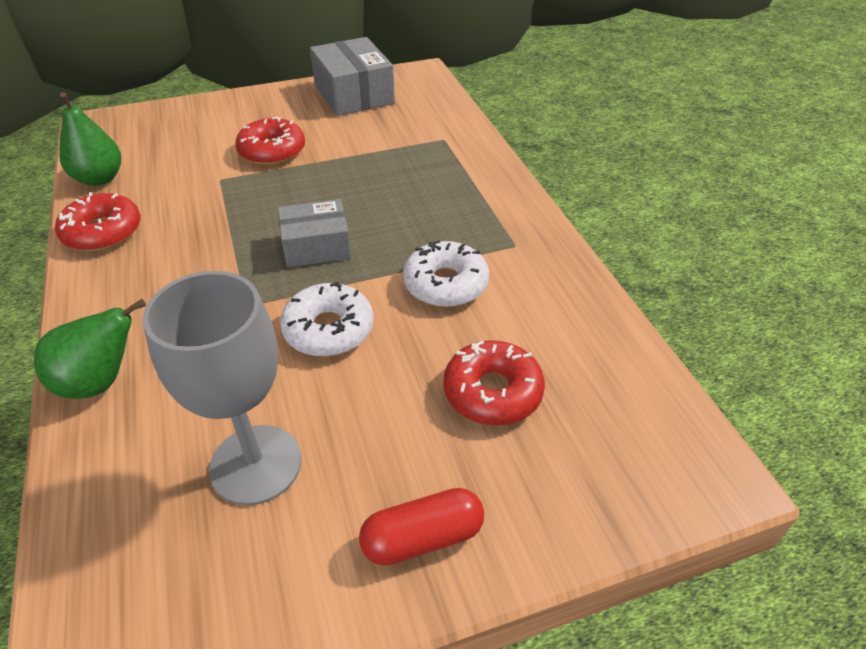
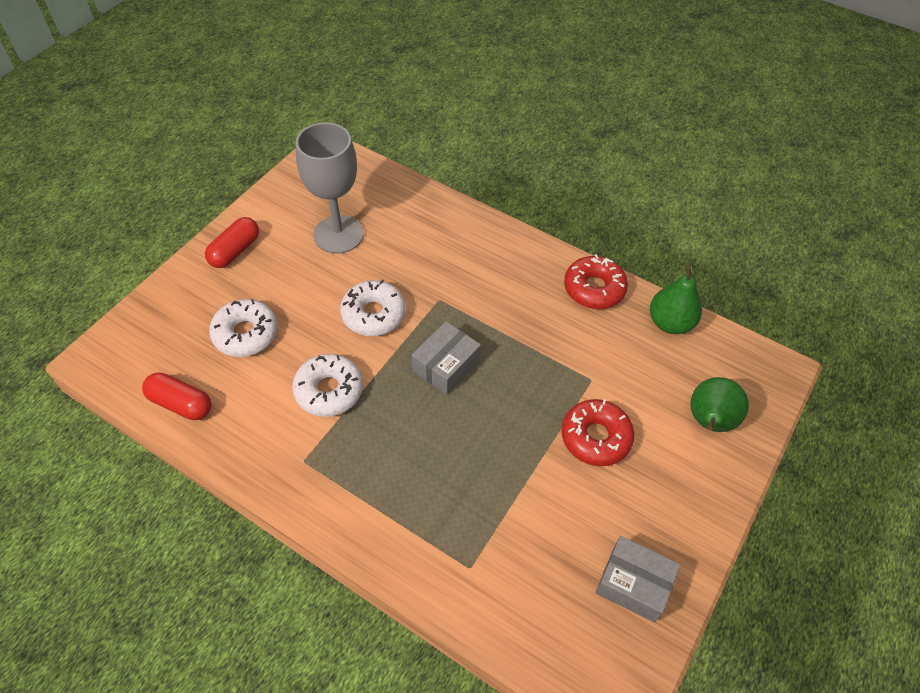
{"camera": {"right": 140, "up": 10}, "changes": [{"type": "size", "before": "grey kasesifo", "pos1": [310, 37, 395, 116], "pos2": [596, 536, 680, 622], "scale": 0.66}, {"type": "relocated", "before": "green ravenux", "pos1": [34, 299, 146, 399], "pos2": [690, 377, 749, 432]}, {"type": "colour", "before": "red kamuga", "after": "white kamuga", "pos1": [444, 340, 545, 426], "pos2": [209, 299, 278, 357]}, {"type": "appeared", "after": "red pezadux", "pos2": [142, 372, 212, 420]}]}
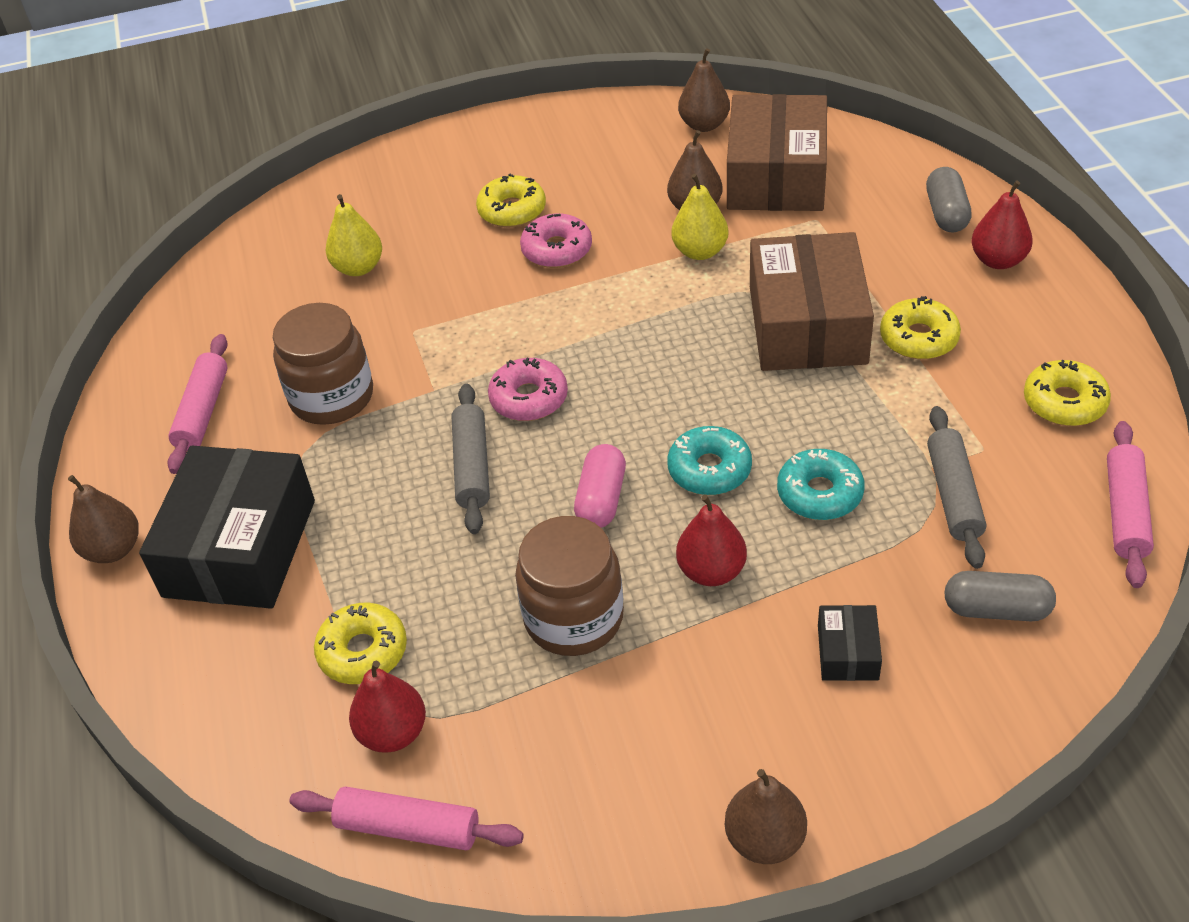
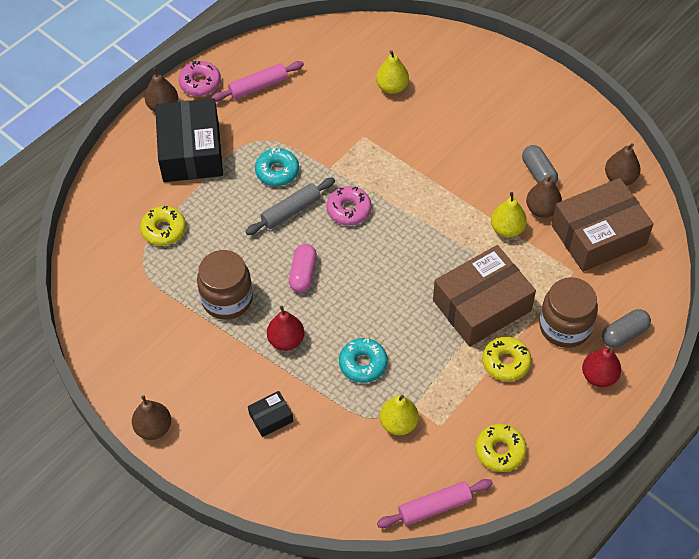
{"camera": {"right": 55, "up": 10}, "changes": [{"type": "missing", "before": "yellow kamuga", "pos1": [476, 174, 546, 227]}, {"type": "relocated", "before": "pink kamuga", "pos1": [520, 213, 592, 268], "pos2": [179, 60, 221, 96]}, {"type": "relocated", "before": "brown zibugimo", "pos1": [273, 303, 373, 425], "pos2": [539, 277, 598, 348]}, {"type": "exchanged", "before": "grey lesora", "after": "yellow ravenux", "pos1": [927, 406, 986, 569], "pos2": [380, 395, 419, 435]}, {"type": "relocated", "before": "turquoise kamuga", "pos1": [667, 426, 752, 495], "pos2": [255, 148, 299, 186]}, {"type": "spun", "before": "pink pezadux", "pos1": [574, 444, 626, 528], "pos2": [289, 244, 317, 292], "turn": -60}, {"type": "spun", "before": "black kasesifo", "pos1": [139, 446, 315, 609], "pos2": [155, 98, 223, 182], "turn": -75}, {"type": "relocated", "before": "grey pezadux", "pos1": [944, 571, 1056, 621], "pos2": [522, 145, 558, 184]}, {"type": "missing", "before": "red ravenux", "pos1": [349, 661, 426, 753]}, {"type": "missing", "before": "pink lesora", "pos1": [289, 786, 524, 850]}]}
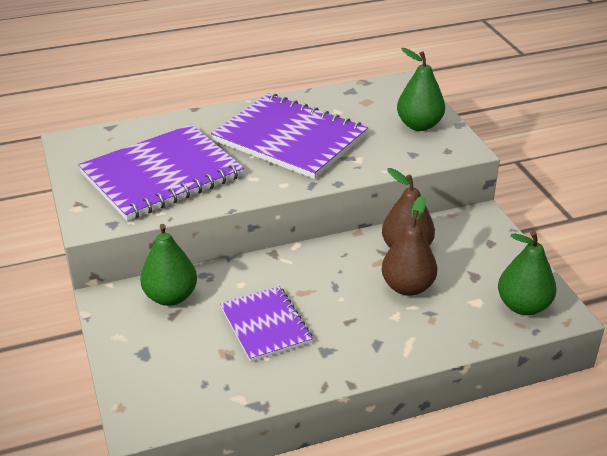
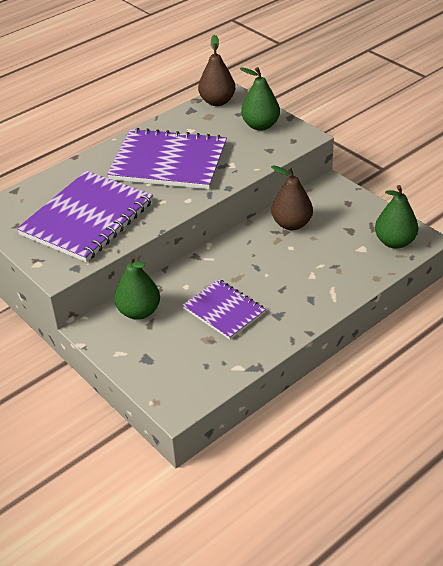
{"camera": {"right": -20, "up": 5}, "changes": [{"type": "relocated", "before": "brown ravenux", "pos1": [382, 196, 437, 296], "pos2": [198, 35, 235, 106]}]}
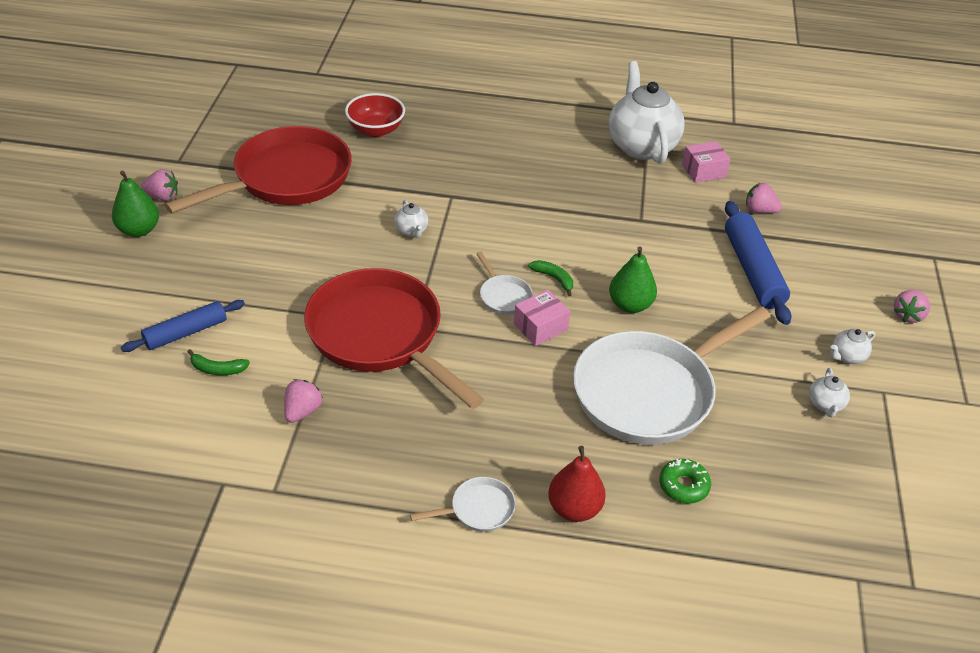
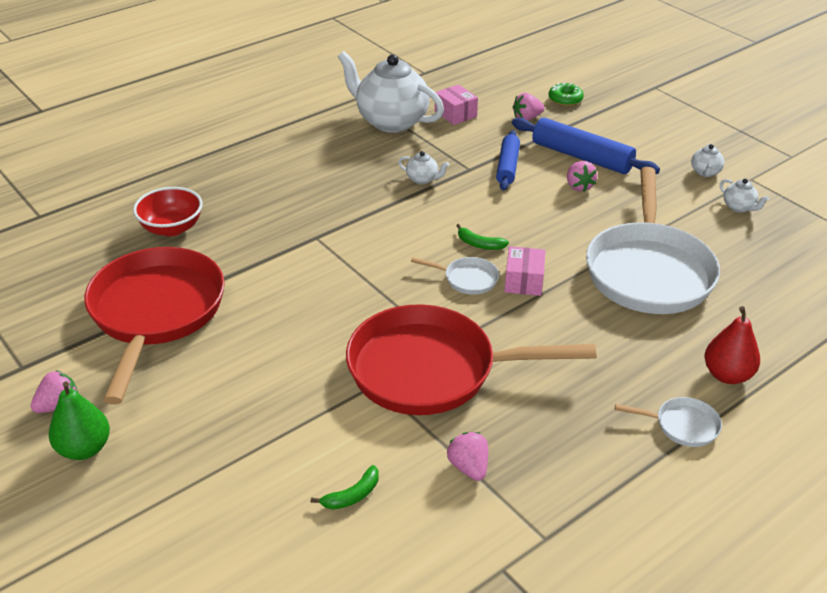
{"camera": {"right": -45, "up": -5}, "changes": [{"type": "spun", "before": "pink kasesifo", "pos1": [682, 141, 731, 183], "pos2": [435, 84, 478, 125], "turn": -60}, {"type": "relocated", "before": "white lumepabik", "pos1": [394, 200, 428, 238], "pos2": [398, 151, 449, 184]}, {"type": "missing", "before": "green ravenux", "pos1": [609, 247, 657, 313]}, {"type": "spun", "before": "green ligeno", "pos1": [528, 260, 573, 296], "pos2": [456, 224, 509, 250], "turn": -150}, {"type": "relocated", "before": "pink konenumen", "pos1": [894, 290, 930, 323], "pos2": [567, 161, 597, 192]}, {"type": "relocated", "before": "blue lesora", "pos1": [121, 300, 245, 352], "pos2": [496, 130, 520, 191]}, {"type": "relocated", "before": "green kamuga", "pos1": [659, 459, 711, 503], "pos2": [549, 82, 584, 106]}, {"type": "spun", "before": "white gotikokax", "pos1": [410, 477, 516, 532], "pos2": [615, 397, 722, 447], "turn": 75}]}
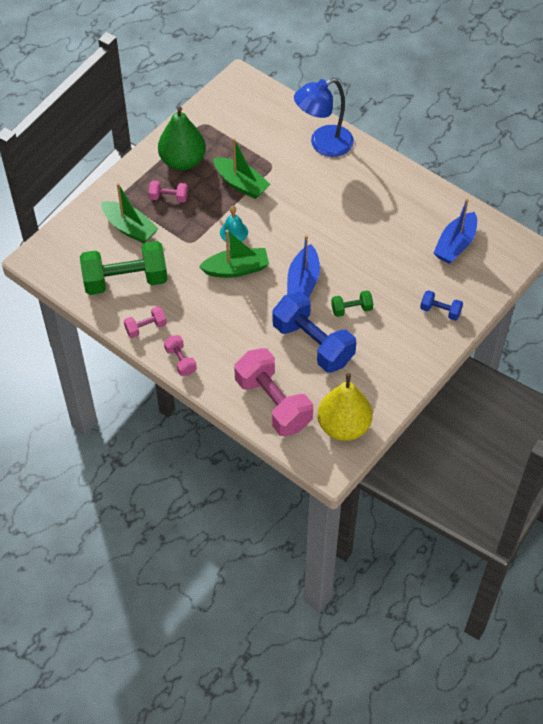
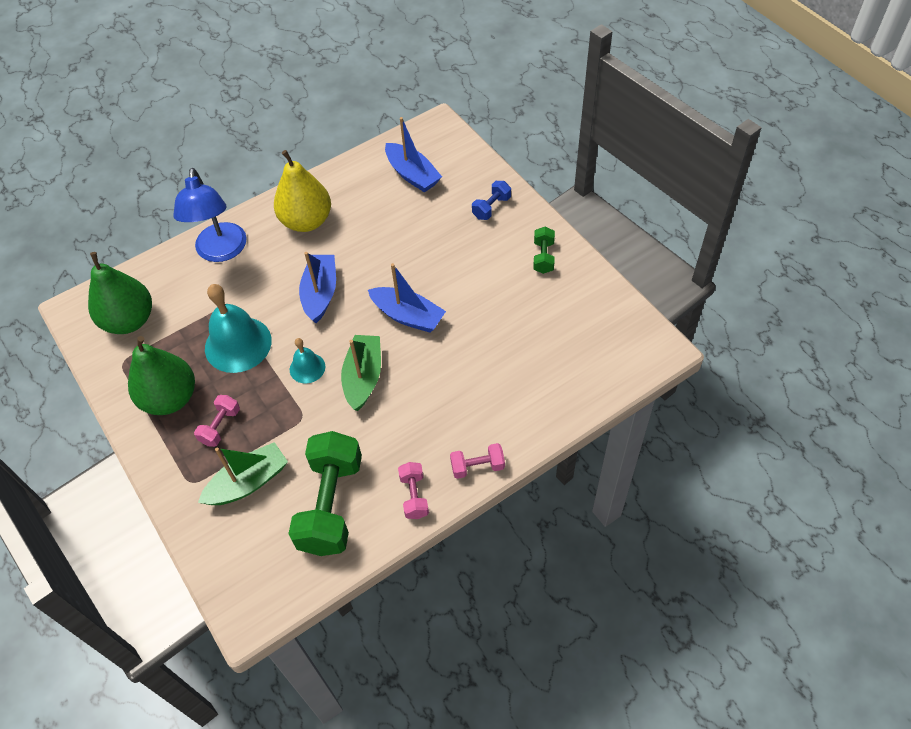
{"camera": {"right": -70, "up": 0}, "changes": [{"type": "exchanged", "before": "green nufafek", "after": "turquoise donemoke", "pos1": [213, 138, 270, 199], "pos2": [205, 284, 272, 373]}, {"type": "relocated", "before": "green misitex", "pos1": [331, 290, 373, 317], "pos2": [533, 227, 555, 274]}, {"type": "missing", "before": "blue misitex", "pos1": [272, 292, 356, 373]}, {"type": "missing", "before": "pink misitex", "pos1": [234, 348, 313, 436]}, {"type": "relocated", "before": "yellow ravenux", "pos1": [317, 373, 372, 441], "pos2": [274, 150, 331, 232]}, {"type": "appeared", "after": "green ravenux", "pos2": [88, 252, 152, 334]}, {"type": "appeared", "after": "blue nufafek", "pos2": [299, 252, 336, 323]}]}
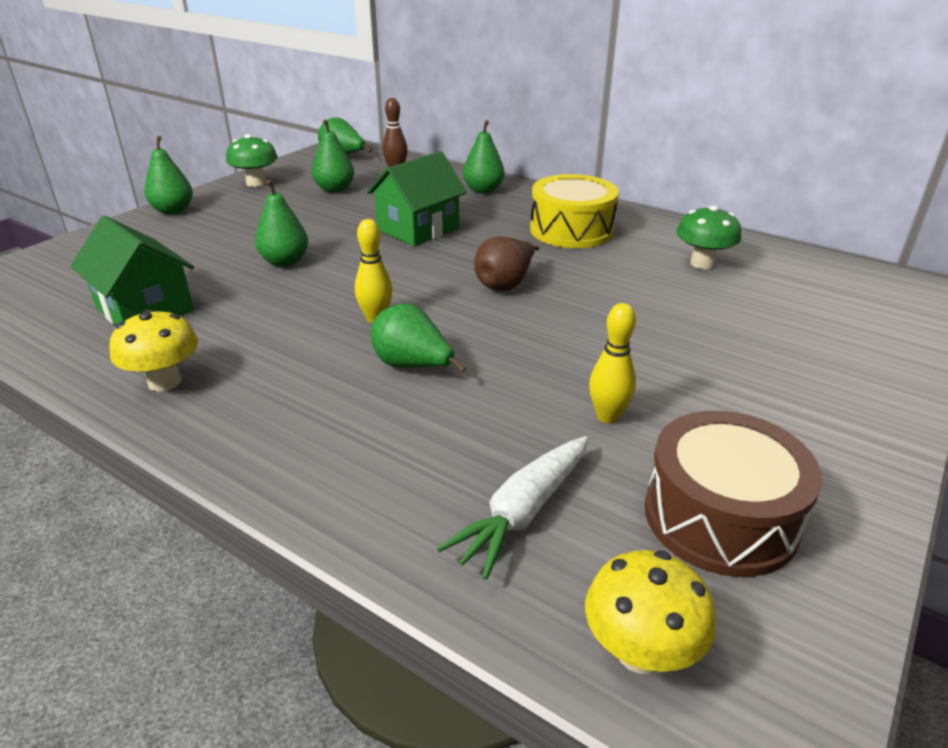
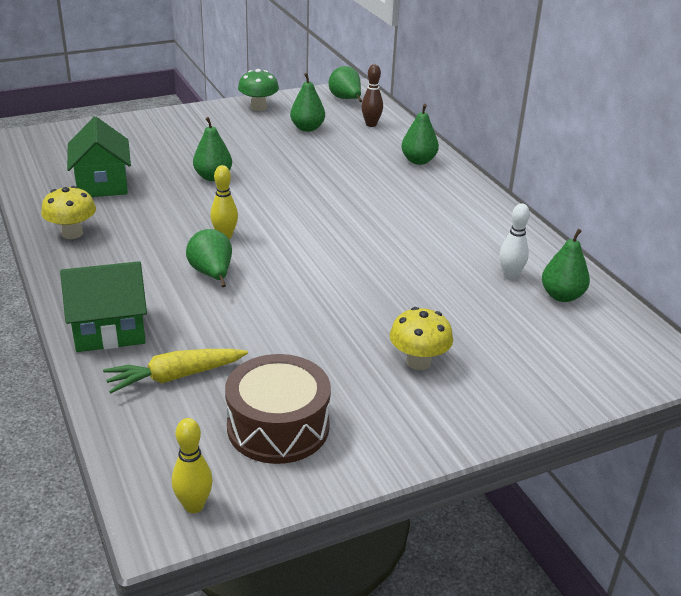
{"camera": {"right": 30, "up": 0}, "changes": [{"type": "relocated", "before": "green ravenux", "pos1": [144, 136, 193, 215], "pos2": [542, 229, 590, 302]}, {"type": "relocated", "before": "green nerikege", "pos1": [367, 151, 467, 246], "pos2": [60, 261, 147, 352]}, {"type": "missing", "before": "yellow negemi", "pos1": [530, 174, 619, 248]}, {"type": "exchanged", "before": "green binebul", "after": "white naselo", "pos1": [676, 205, 741, 269], "pos2": [499, 203, 530, 280]}, {"type": "missing", "before": "brown ravenux", "pos1": [474, 237, 539, 291]}, {"type": "relocated", "before": "yellow naselo", "pos1": [589, 303, 636, 424], "pos2": [172, 418, 213, 513]}, {"type": "colour", "before": "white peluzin", "after": "yellow peluzin", "pos1": [437, 436, 588, 580], "pos2": [103, 349, 248, 394]}, {"type": "relocated", "before": "yellow binebul", "pos1": [585, 550, 716, 674], "pos2": [390, 307, 453, 370]}]}
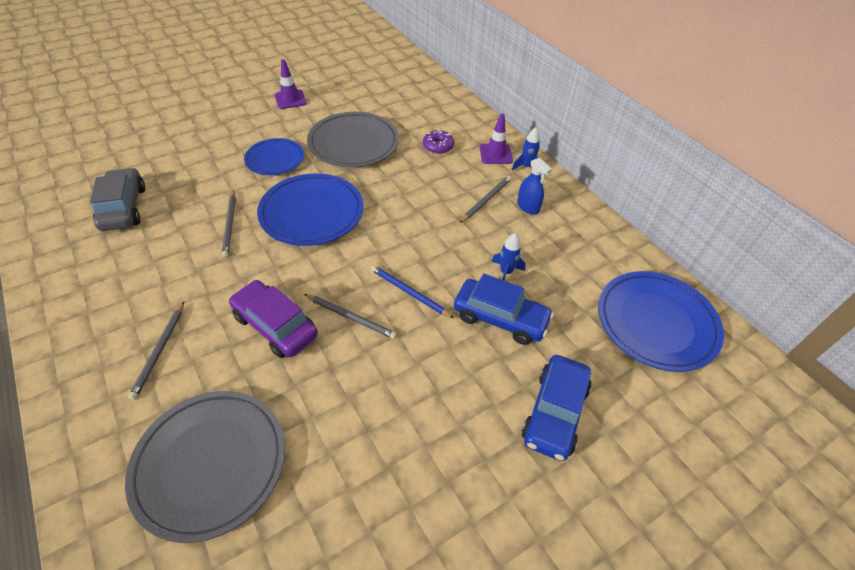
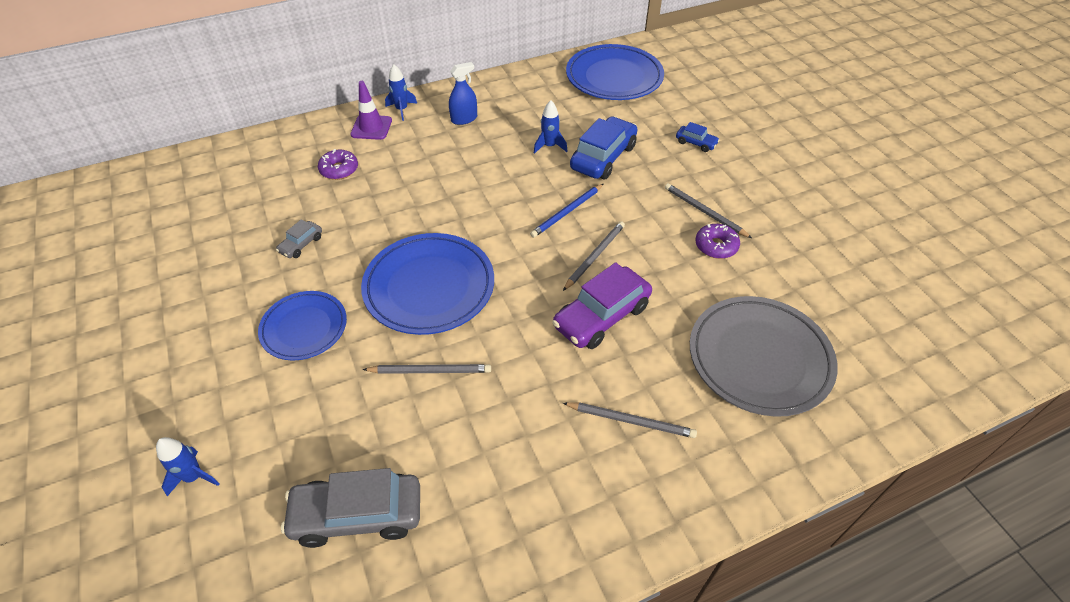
{"camera": {"right": -80, "up": 0}, "changes": [{"type": "missing", "before": "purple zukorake", "pos1": [275, 59, 307, 109]}, {"type": "exchanged", "before": "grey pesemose", "after": "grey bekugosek", "pos1": [307, 112, 399, 167], "pos2": [276, 219, 322, 258]}, {"type": "relocated", "before": "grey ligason", "pos1": [460, 176, 511, 223], "pos2": [665, 183, 752, 238]}, {"type": "size", "before": "blue bekugosek", "pos1": [522, 355, 592, 461], "pos2": [676, 122, 720, 152], "scale": 0.49}, {"type": "appeared", "after": "purple kamuga", "pos2": [695, 224, 740, 259]}, {"type": "appeared", "after": "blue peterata", "pos2": [156, 437, 220, 496]}]}
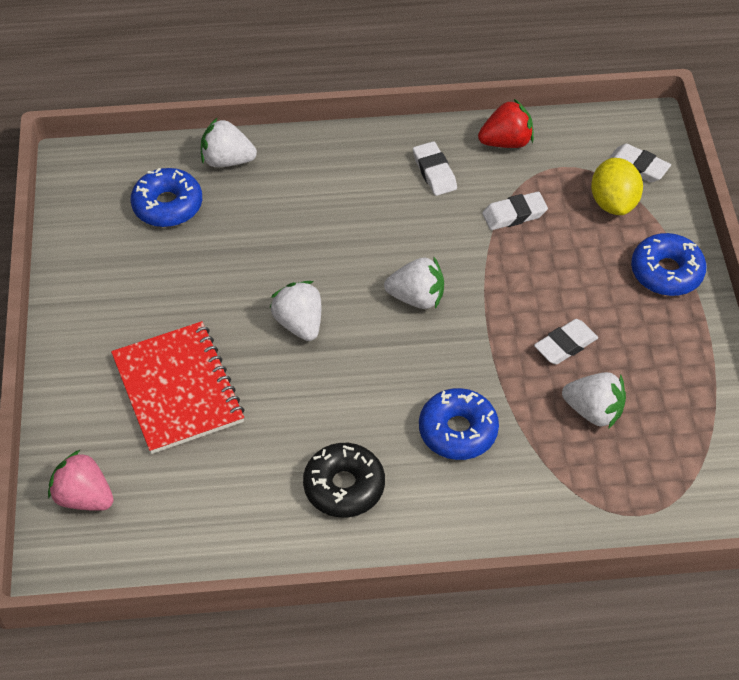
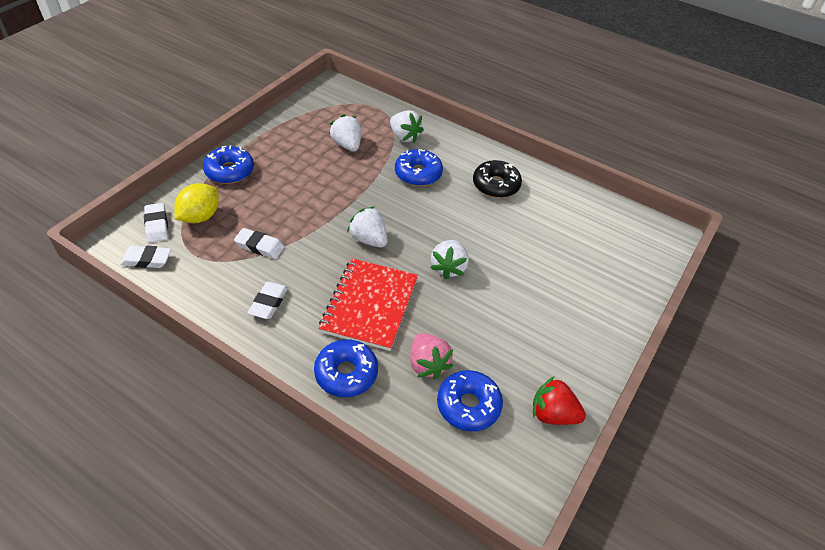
{"camera": {"right": -145, "up": -5}, "changes": [{"type": "relocated", "before": "red konenumen", "pos1": [478, 99, 534, 148], "pos2": [533, 377, 586, 425]}, {"type": "relocated", "before": "white konenumen", "pos1": [201, 118, 257, 167], "pos2": [390, 110, 424, 143]}, {"type": "relocated", "before": "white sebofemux", "pos1": [534, 319, 598, 364], "pos2": [120, 246, 171, 268]}, {"type": "relocated", "before": "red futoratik", "pos1": [111, 321, 245, 454], "pos2": [319, 259, 418, 351]}, {"type": "relocated", "before": "pink konenumen", "pos1": [48, 449, 114, 511], "pos2": [410, 333, 453, 380]}, {"type": "appeared", "after": "blue kamuga", "pos2": [314, 339, 378, 397]}]}
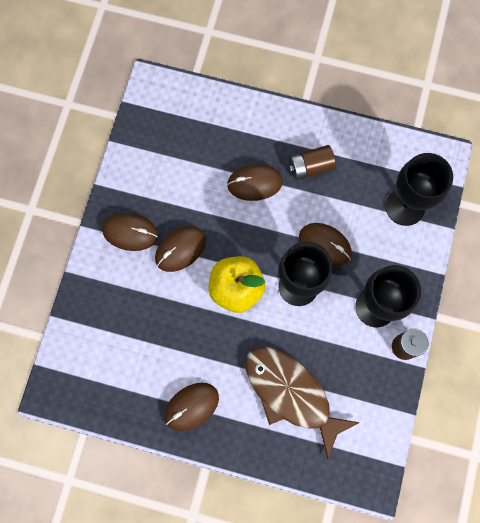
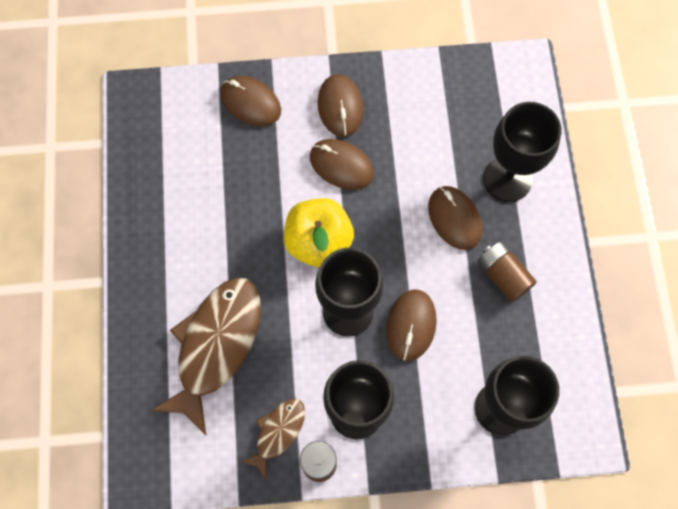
{"camera": {"right": 70, "up": -5}, "changes": [{"type": "relocated", "before": "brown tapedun", "pos1": [164, 383, 219, 431], "pos2": [221, 76, 281, 126]}, {"type": "appeared", "after": "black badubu", "pos2": [483, 102, 562, 202]}, {"type": "appeared", "after": "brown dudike", "pos2": [241, 398, 305, 479]}]}
